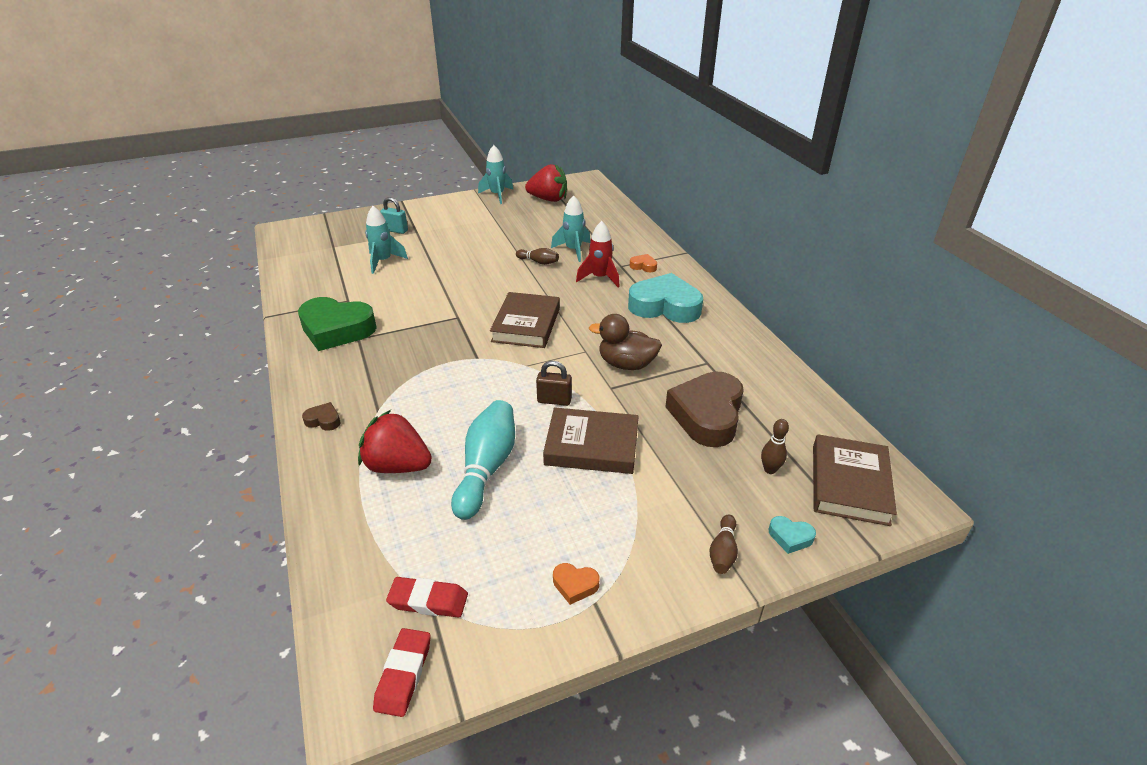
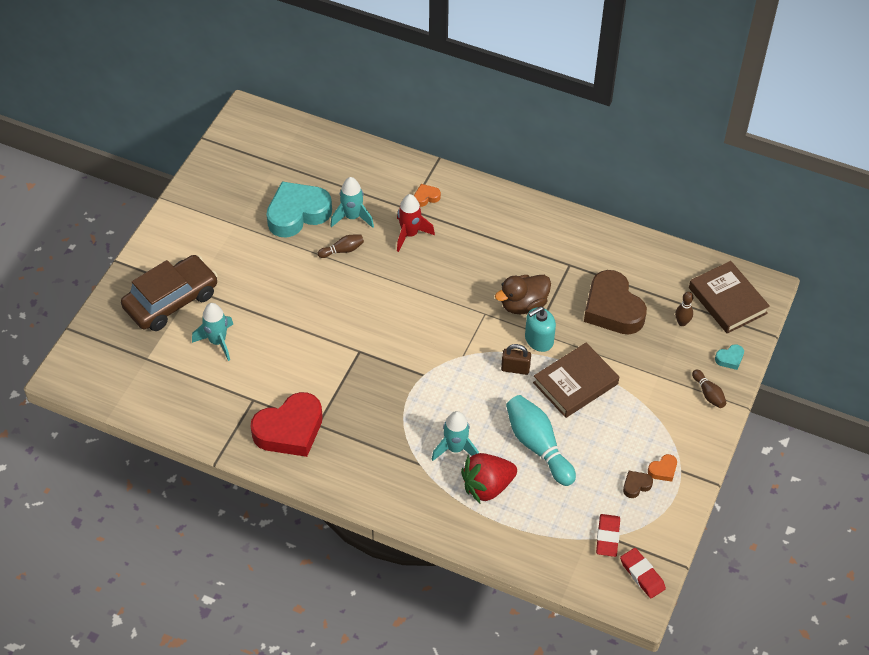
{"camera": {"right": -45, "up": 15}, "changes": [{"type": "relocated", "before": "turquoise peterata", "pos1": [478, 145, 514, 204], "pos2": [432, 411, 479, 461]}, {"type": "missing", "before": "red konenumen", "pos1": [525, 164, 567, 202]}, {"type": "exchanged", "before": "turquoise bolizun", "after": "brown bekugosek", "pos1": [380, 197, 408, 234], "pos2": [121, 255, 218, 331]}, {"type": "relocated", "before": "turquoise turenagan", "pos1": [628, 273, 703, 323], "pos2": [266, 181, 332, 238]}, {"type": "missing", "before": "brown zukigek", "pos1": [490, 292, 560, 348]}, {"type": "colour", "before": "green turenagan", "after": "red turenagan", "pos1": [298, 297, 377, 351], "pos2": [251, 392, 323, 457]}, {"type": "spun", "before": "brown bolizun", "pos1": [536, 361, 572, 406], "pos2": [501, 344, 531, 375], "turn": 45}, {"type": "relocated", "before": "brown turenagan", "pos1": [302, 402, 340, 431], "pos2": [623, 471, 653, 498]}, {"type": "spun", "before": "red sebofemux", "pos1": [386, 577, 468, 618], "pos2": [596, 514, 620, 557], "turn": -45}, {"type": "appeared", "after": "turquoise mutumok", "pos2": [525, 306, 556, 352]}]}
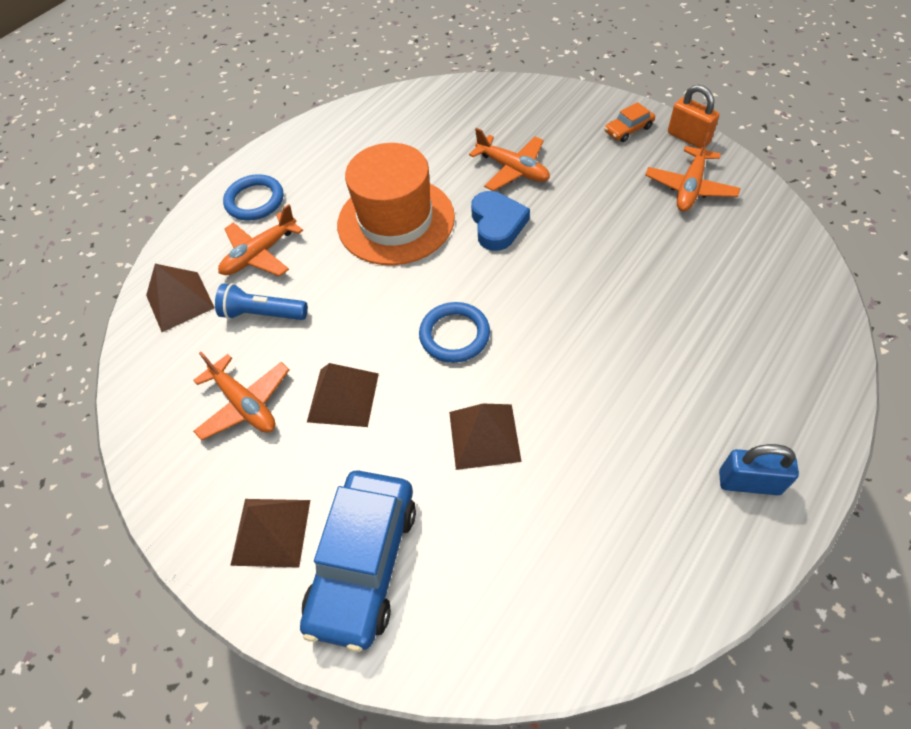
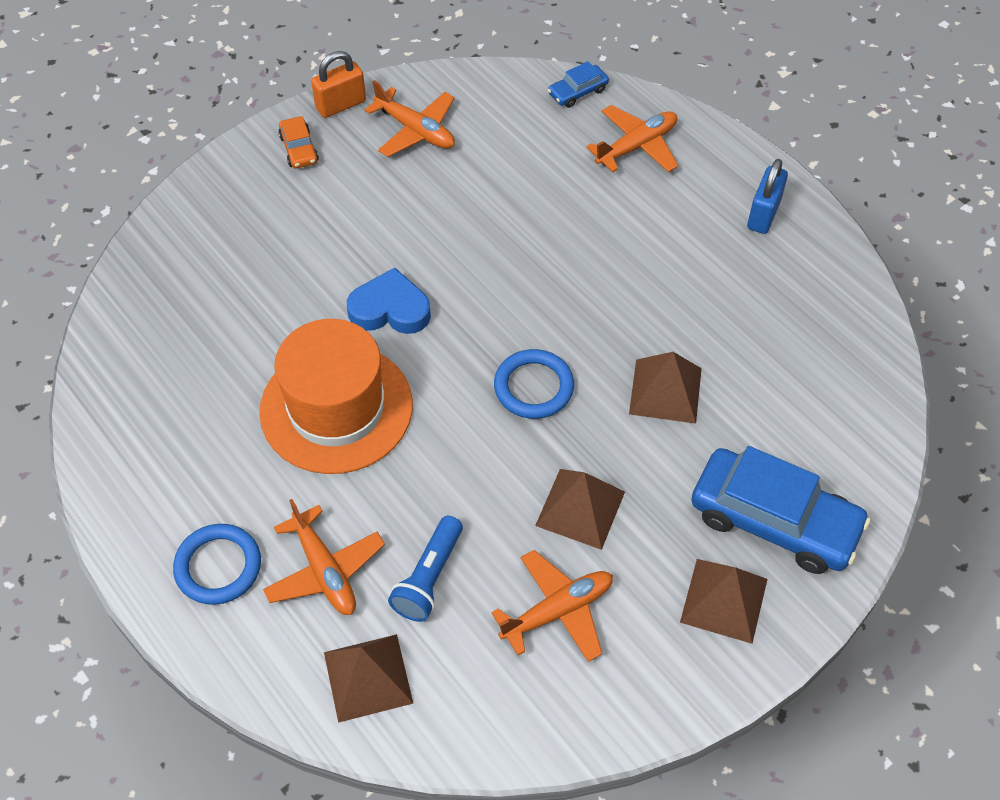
{"camera": {"right": -80, "up": 0}, "changes": [{"type": "relocated", "before": "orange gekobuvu", "pos1": [469, 128, 550, 191], "pos2": [586, 105, 678, 172]}, {"type": "appeared", "after": "blue bekugosek", "pos2": [548, 61, 609, 108]}]}
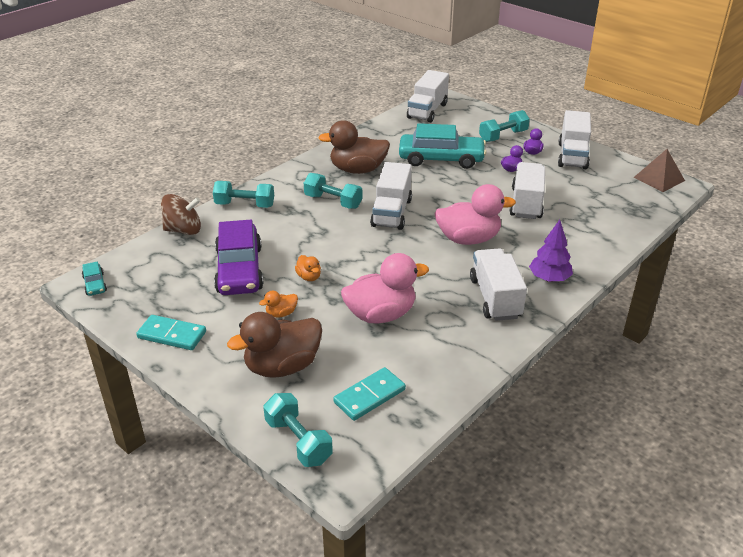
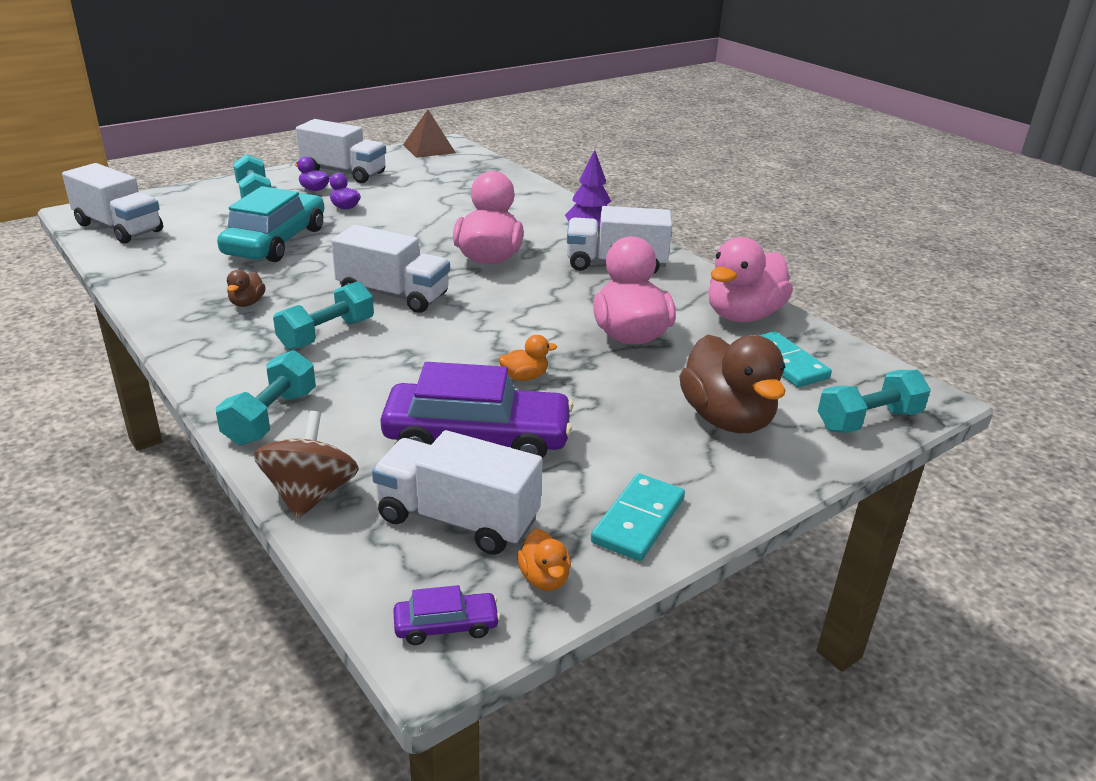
{"camera": {"right": -80, "up": -5}, "changes": [{"type": "size", "before": "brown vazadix", "pos1": [318, 120, 390, 174], "pos2": [227, 270, 266, 307], "scale": 0.45}, {"type": "relocated", "before": "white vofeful", "pos1": [509, 162, 545, 219], "pos2": [372, 430, 543, 555]}, {"type": "colour", "before": "turquoise bekugosek", "after": "purple bekugosek", "pos1": [82, 262, 107, 296], "pos2": [393, 585, 500, 645]}, {"type": "relocated", "before": "orange vazadix", "pos1": [259, 291, 298, 318], "pos2": [517, 529, 571, 591]}, {"type": "appeared", "after": "pink vazadix", "pos2": [708, 237, 793, 322]}]}
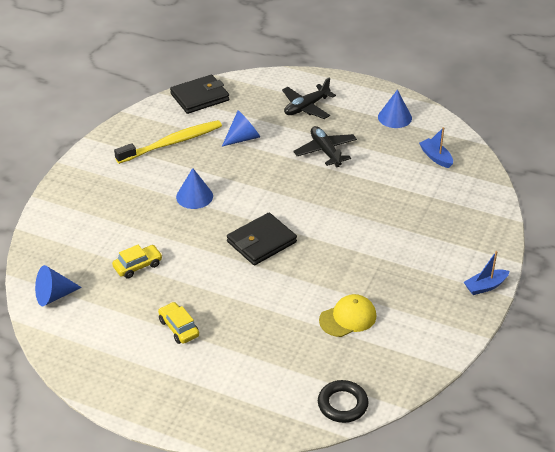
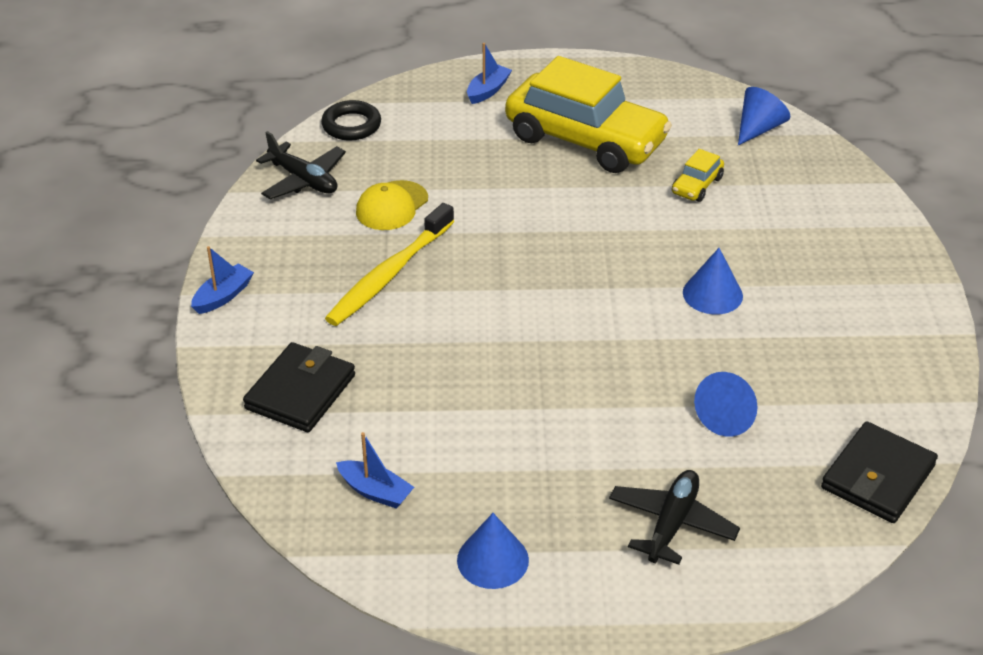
{"camera": {"right": 155, "up": 0}, "changes": [{"type": "relocated", "before": "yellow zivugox", "pos1": [114, 120, 222, 164], "pos2": [325, 203, 454, 326]}, {"type": "relocated", "before": "black gekobuvu", "pos1": [293, 126, 357, 168], "pos2": [256, 131, 346, 200]}, {"type": "relocated", "before": "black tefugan", "pos1": [227, 213, 297, 265], "pos2": [243, 342, 355, 432]}, {"type": "size", "before": "yellow bekugosek", "pos1": [158, 302, 199, 344], "pos2": [505, 56, 672, 173], "scale": 2.46}, {"type": "appeared", "after": "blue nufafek", "pos2": [467, 43, 512, 104]}]}
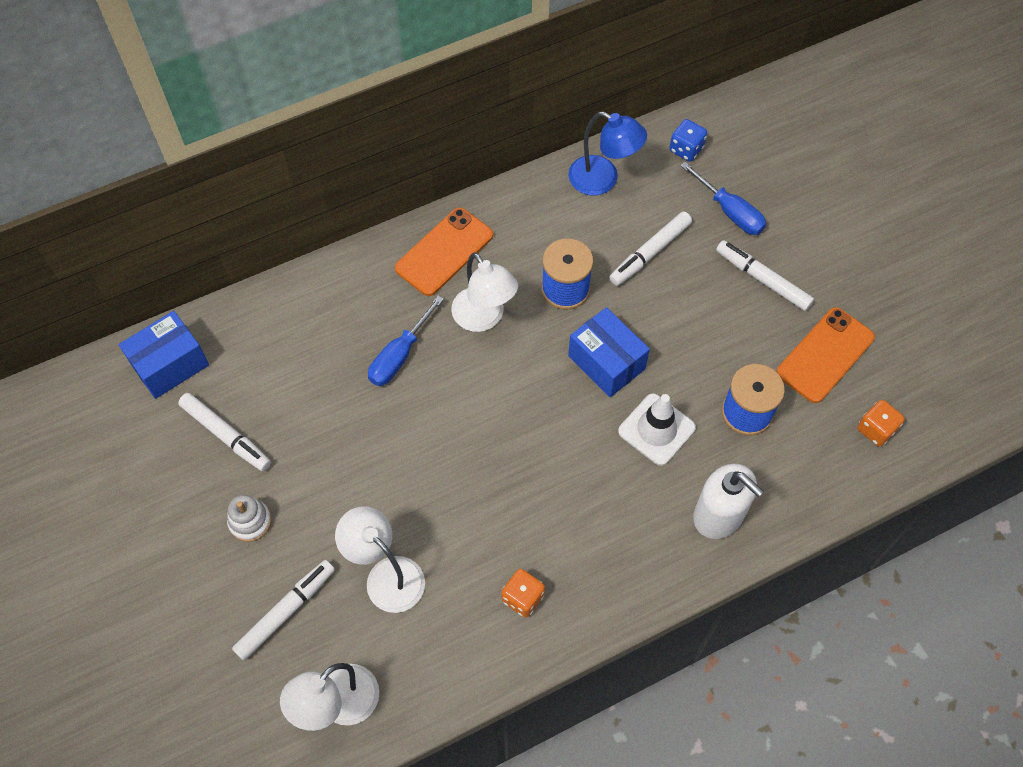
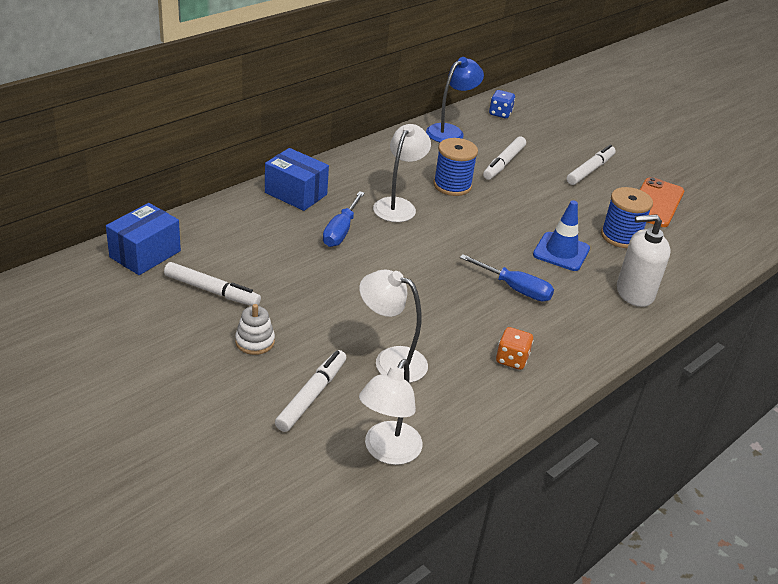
{"camera": {"right": -20, "up": -25}, "changes": [{"type": "spun", "before": "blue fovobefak", "pos1": [568, 111, 647, 196], "pos2": [426, 57, 484, 142], "turn": -60}, {"type": "relocated", "before": "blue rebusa", "pos1": [680, 162, 766, 235], "pos2": [460, 254, 554, 301]}, {"type": "missing", "before": "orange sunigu", "pos1": [395, 208, 493, 296]}, {"type": "spun", "before": "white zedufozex", "pos1": [716, 240, 814, 311], "pos2": [567, 145, 616, 185], "turn": 105}, {"type": "spun", "before": "white fovobefak", "pos1": [451, 253, 518, 332], "pos2": [373, 124, 431, 222], "turn": -105}, {"type": "relocated", "before": "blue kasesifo", "pos1": [568, 307, 650, 397], "pos2": [265, 148, 329, 211]}, {"type": "colour", "before": "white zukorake", "after": "blue zukorake", "pos1": [618, 393, 696, 466], "pos2": [533, 200, 590, 271]}, {"type": "missing", "before": "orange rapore", "pos1": [858, 400, 905, 447]}, {"type": "spun", "before": "white mutumok", "pos1": [693, 463, 764, 539], "pos2": [617, 214, 670, 307], "turn": 150}]}
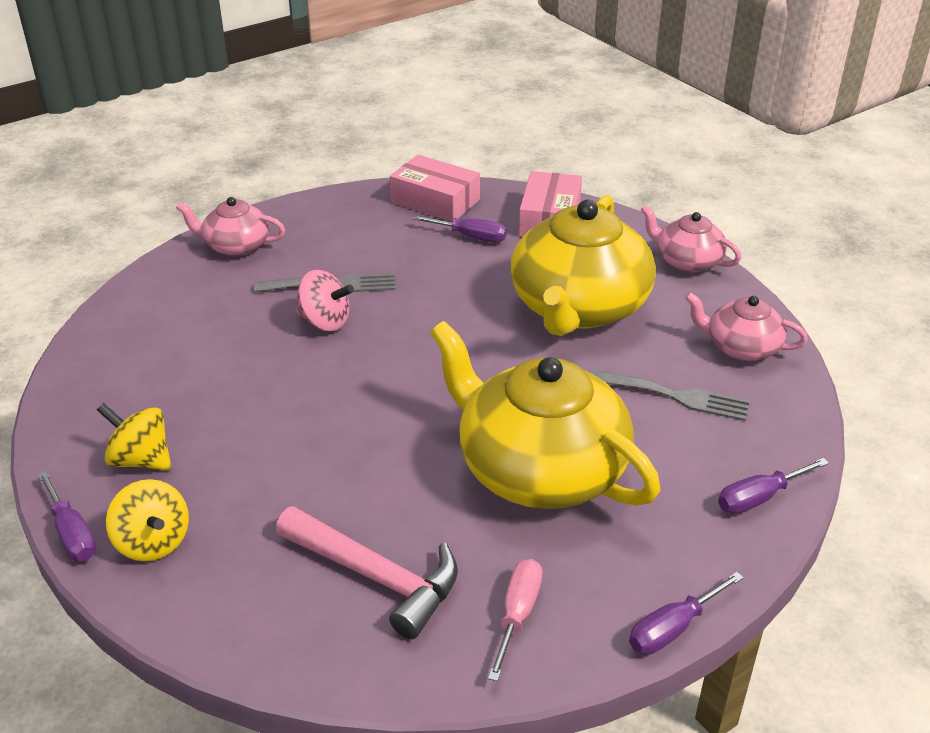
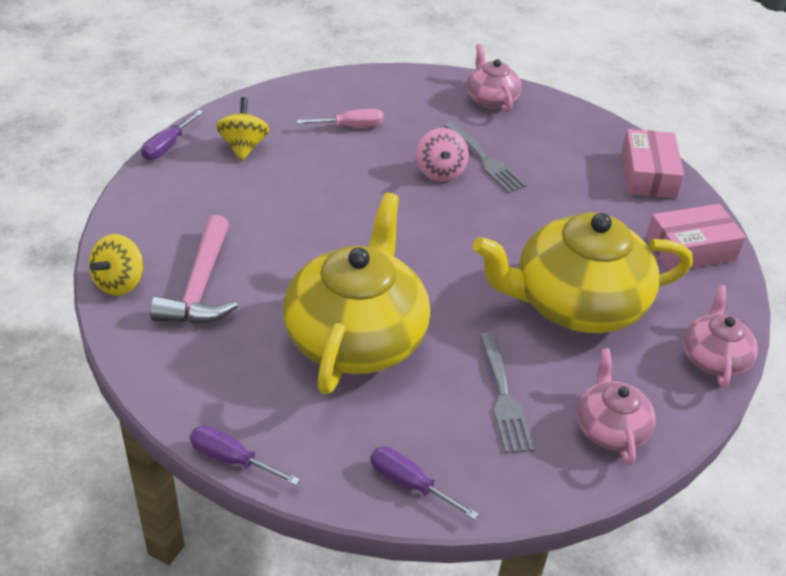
{"camera": {"right": 60, "up": 5}, "changes": [{"type": "missing", "before": "purple rebusa", "pos1": [412, 215, 507, 242]}, {"type": "relocated", "before": "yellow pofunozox", "pos1": [106, 479, 189, 562], "pos2": [89, 234, 143, 296]}, {"type": "relocated", "before": "pink rebusa", "pos1": [488, 559, 542, 681], "pos2": [297, 109, 384, 127]}]}
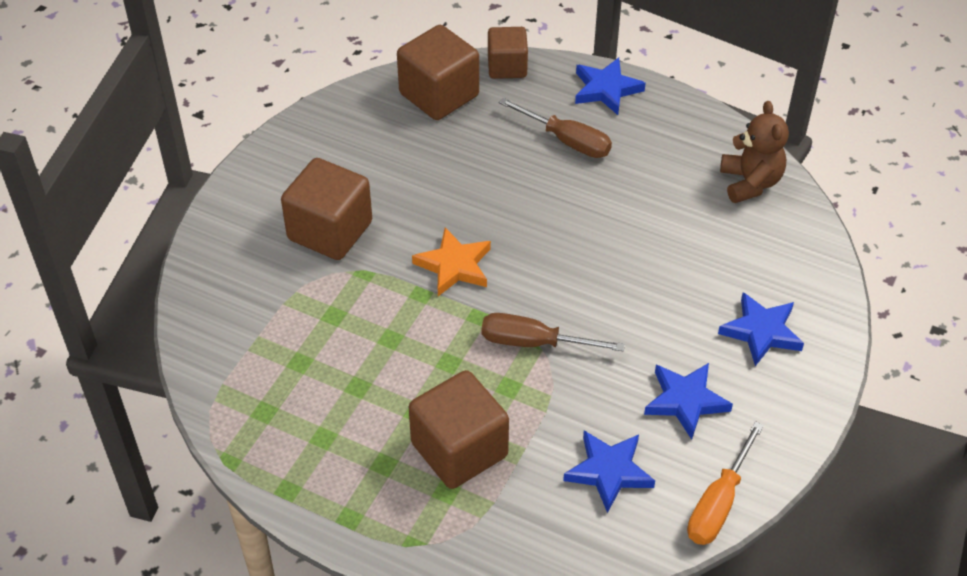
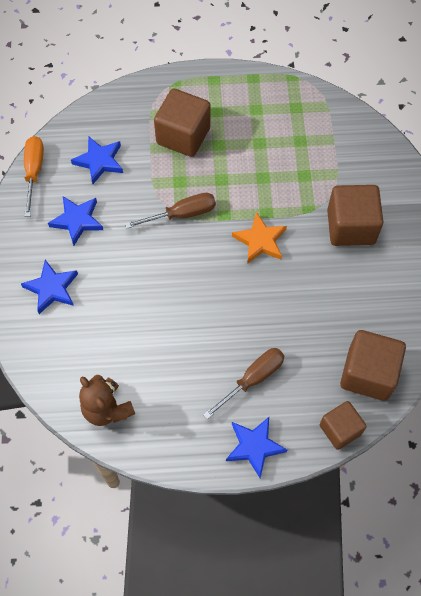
{"camera": {"right": 150, "up": 15}, "changes": [{"type": "spun", "before": "brown rebusa", "pos1": [499, 98, 612, 158], "pos2": [203, 348, 285, 419], "turn": 135}]}
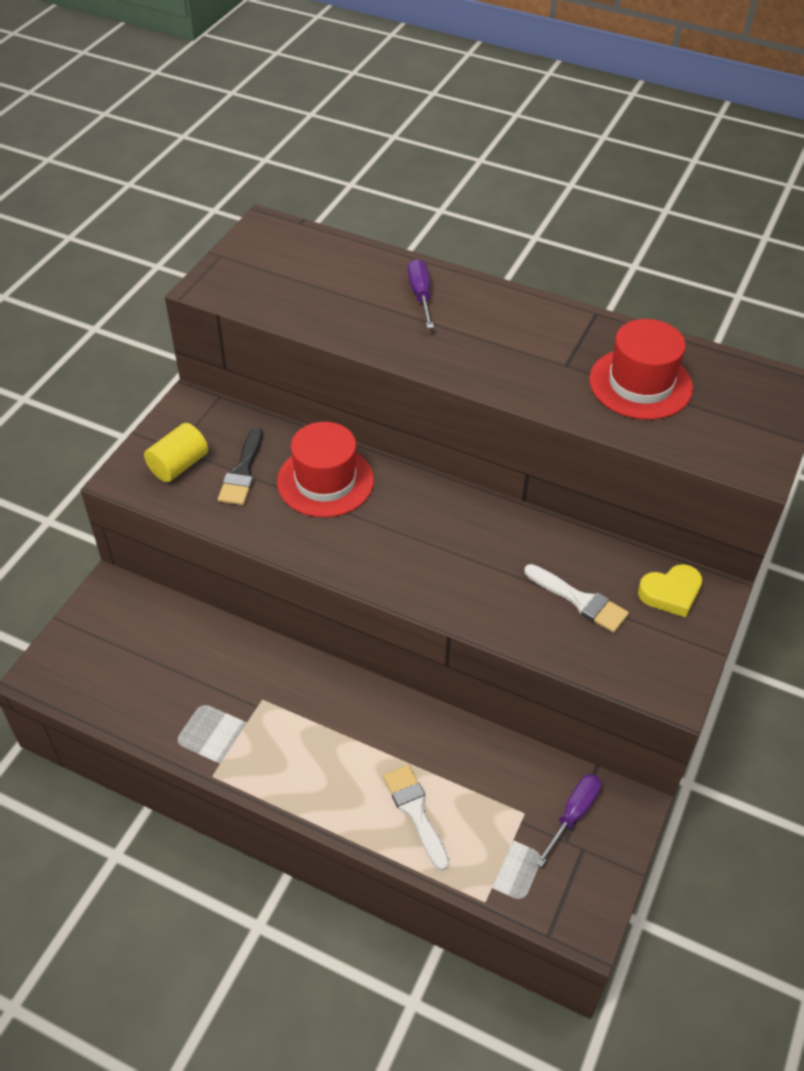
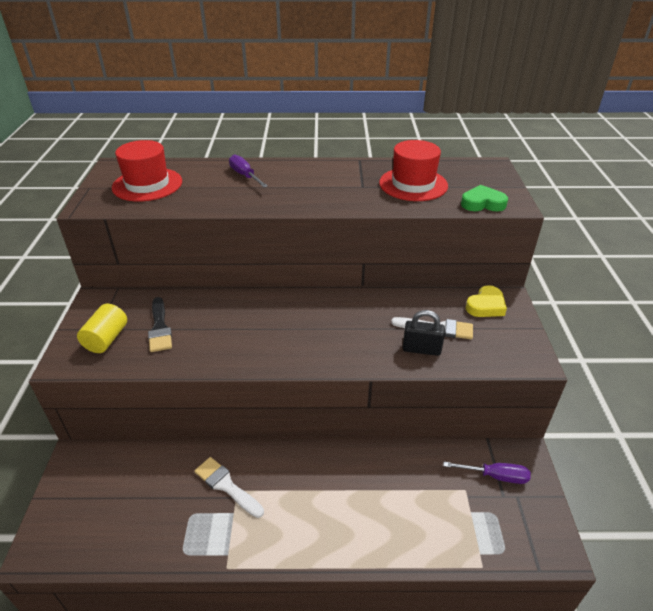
{"camera": {"right": -25, "up": -10}, "changes": [{"type": "relocated", "before": "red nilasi", "pos1": [277, 422, 374, 518], "pos2": [112, 140, 182, 202]}, {"type": "relocated", "before": "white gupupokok", "pos1": [383, 765, 449, 871], "pos2": [194, 457, 264, 518]}, {"type": "spun", "before": "purple rebusa", "pos1": [536, 774, 602, 867], "pos2": [443, 462, 531, 484], "turn": 90}, {"type": "appeared", "after": "green turenagan", "pos2": [461, 185, 508, 211]}, {"type": "appeared", "after": "black bolizun", "pos2": [403, 310, 445, 356]}]}
